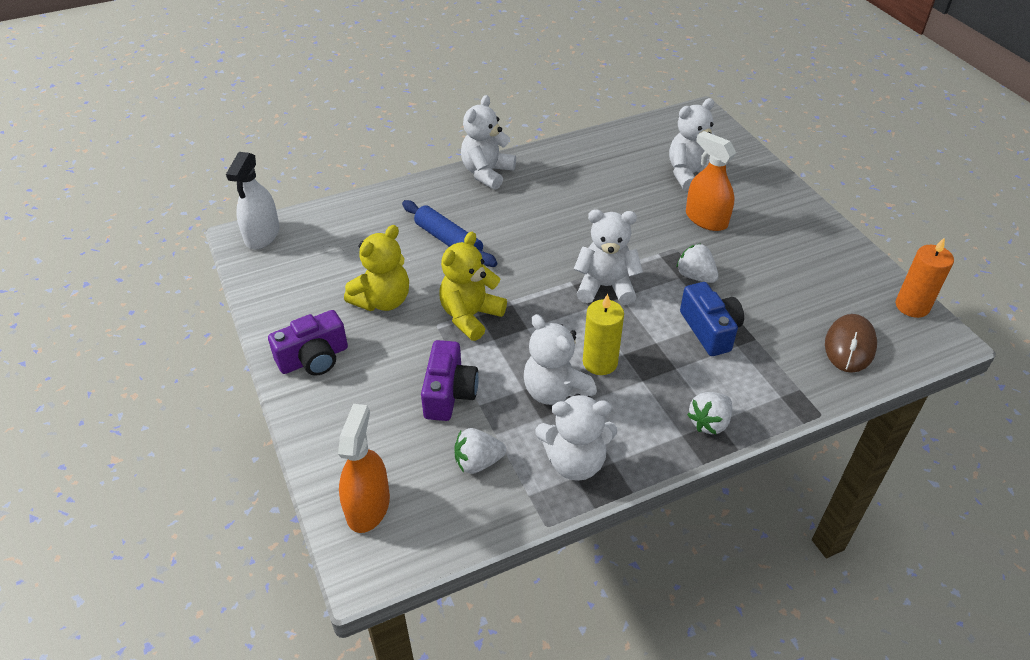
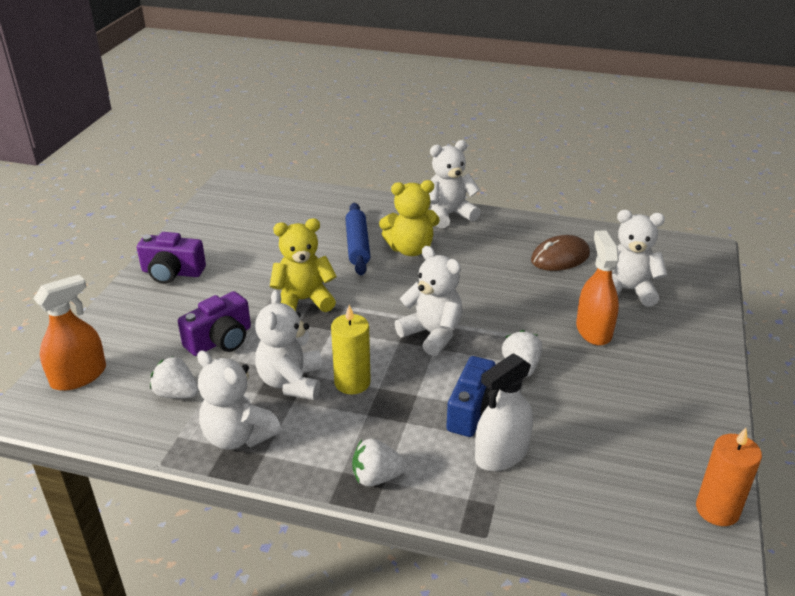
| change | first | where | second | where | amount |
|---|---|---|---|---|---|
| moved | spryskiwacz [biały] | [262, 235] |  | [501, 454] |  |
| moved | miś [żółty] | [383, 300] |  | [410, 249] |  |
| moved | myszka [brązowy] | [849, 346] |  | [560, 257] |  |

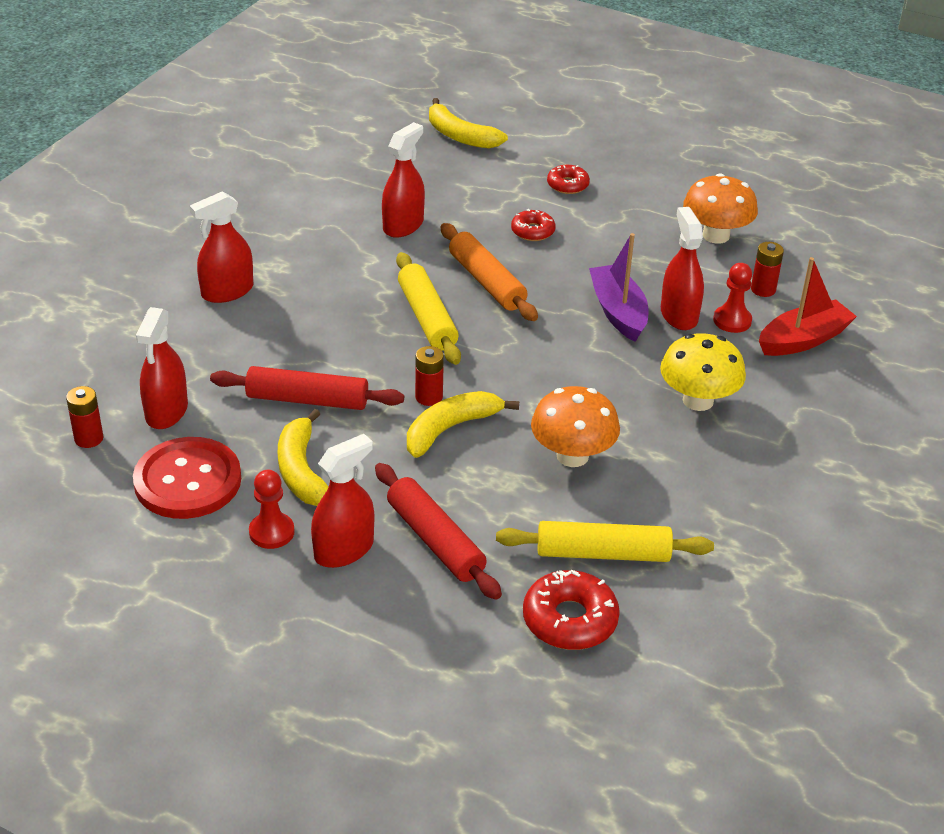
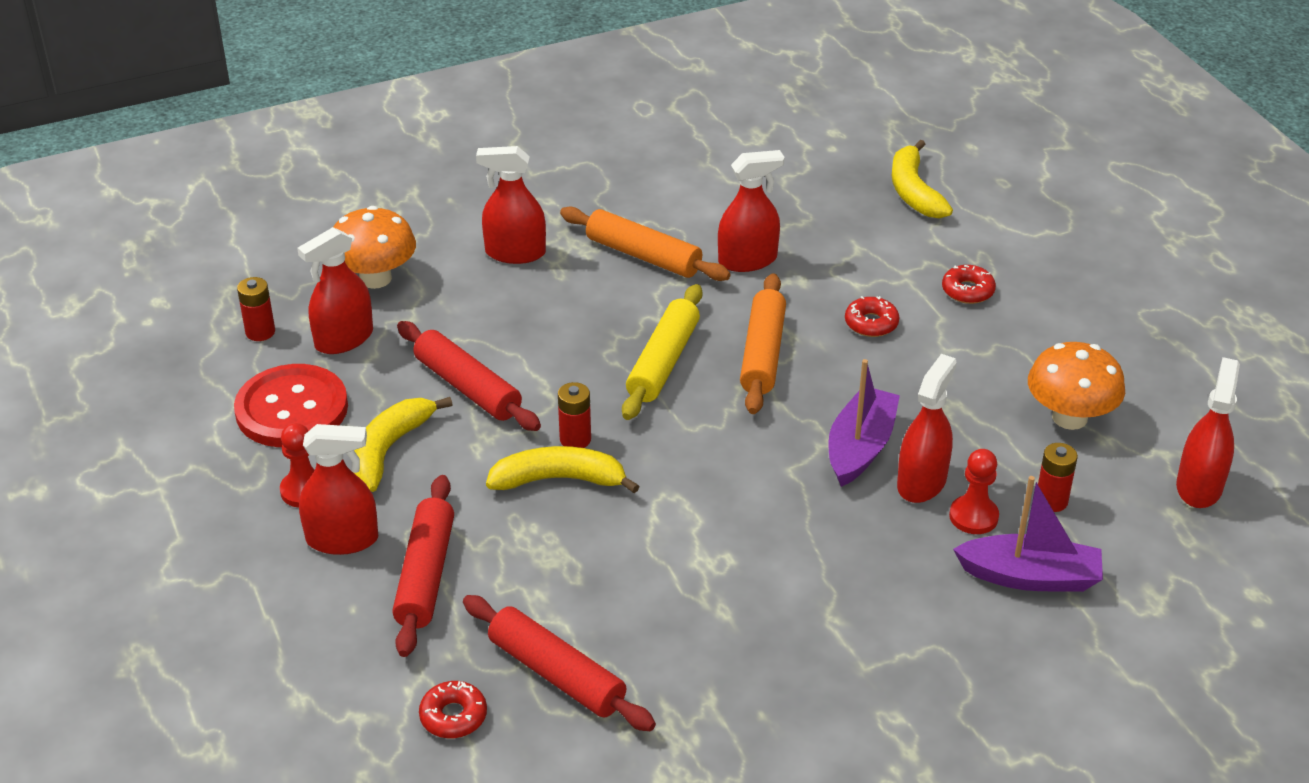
| change | first | where | second | where | amount |
|---|---|---|---|---|---|
| recoloured | łódka [czerwony] | [803, 340] | łódka [fioletowy] | [1030, 577] |  |
| removed | grzyb [żółty] | [698, 400] |  |  |  |
| moved | grzyb [pomarańczowy] | [572, 456] |  | [375, 278] |  |
| recoloured | wałek do ciasta [żółty] | [603, 553] | wałek do ciasta [czerwony] | [556, 674] |  |
| resized | donut [czerwony] | [570, 620] |  | [453, 716] | x0.62 |
| added |  |  | wałek do ciasta [pomarańczowy] | [643, 255] |  |
| added |  |  | spryskiwacz [czerwony] | [1199, 487] |  |

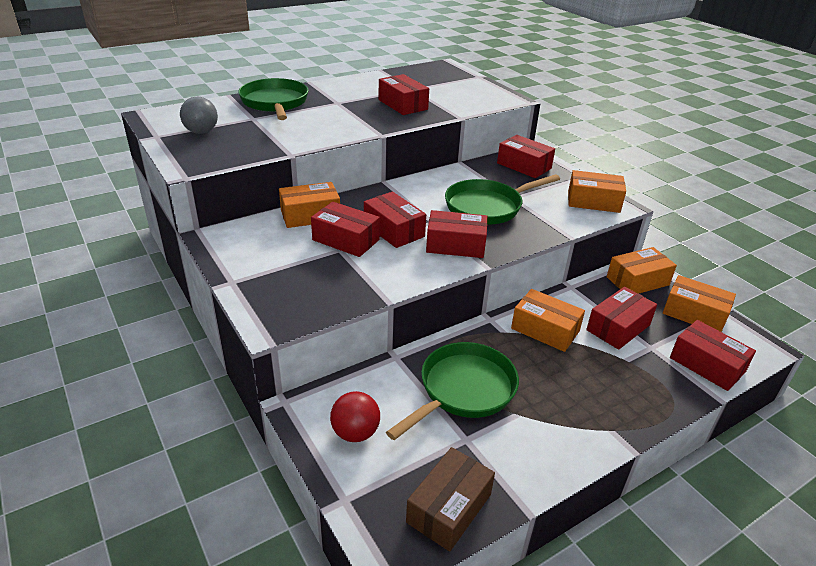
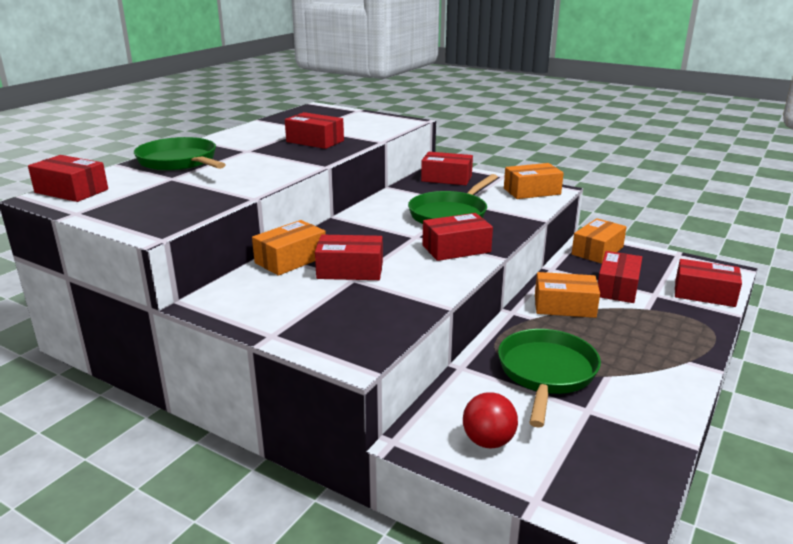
| change | first | where | second | where | amount |
|---|---|---|---|---|---|
| removed | piłka [szary] | [201, 132] |  |  |  |
| moved | pudełko [czerwony] | [394, 230] |  | [71, 191] |  |
| removed | pudełko [pomarańczowy] | [694, 314] |  |  |  |
| removed | pudełko [brązowy] | [449, 508] |  |  |  |

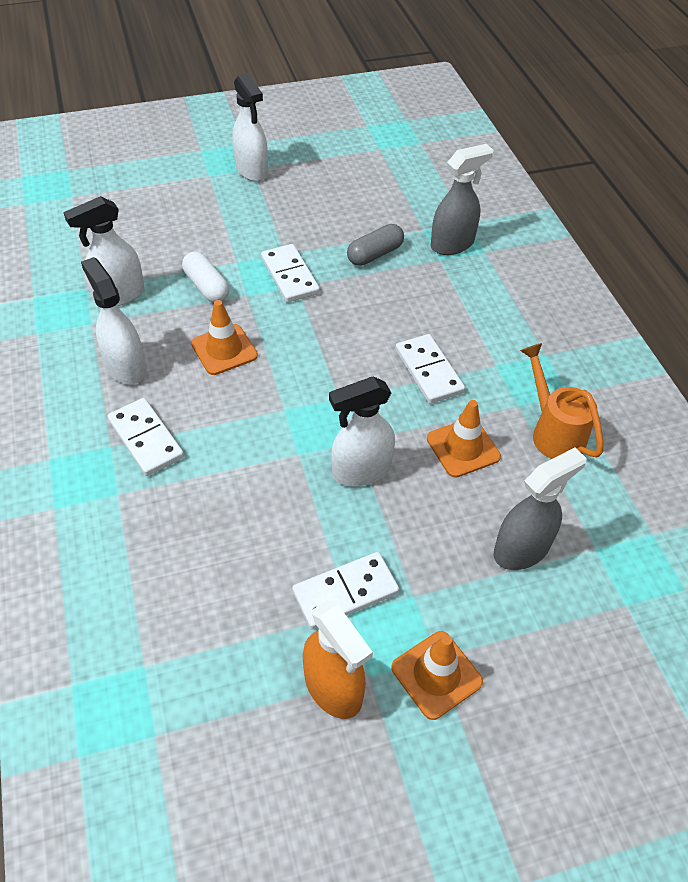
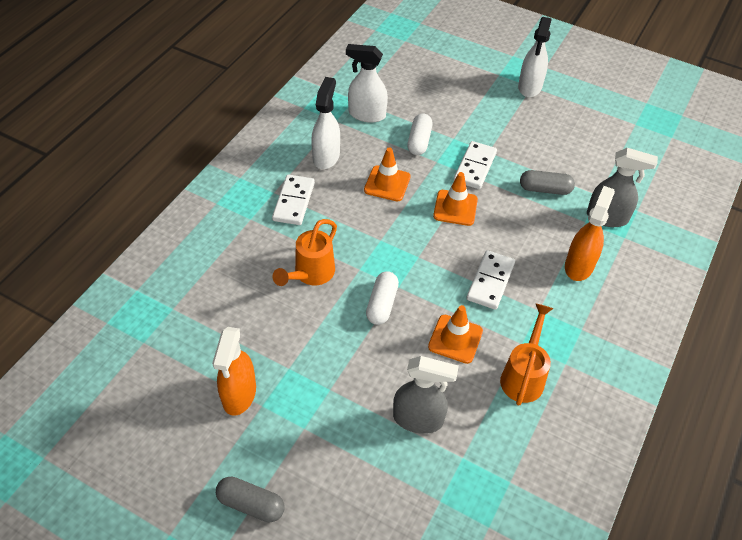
| change | first | where | second | where | amount |
|---|---|---|---|---|---|
| replaced | spryskiwacz [biały] | [361, 470] | kapsułka [biały] | [382, 304] |  |
| removed | kostka domina [biały] | [345, 592] |  |  |  |
| moved | pachołek [pomarańczowy] | [436, 674] |  | [455, 208] |  |
| added |  |  | spryskiwacz [pomarańczowy] | [579, 265] |  |
| added |  |  | konewka [pomarańczowy] | [310, 274] |  |
| added |  |  | kapsułka [szary] | [251, 504] |  |

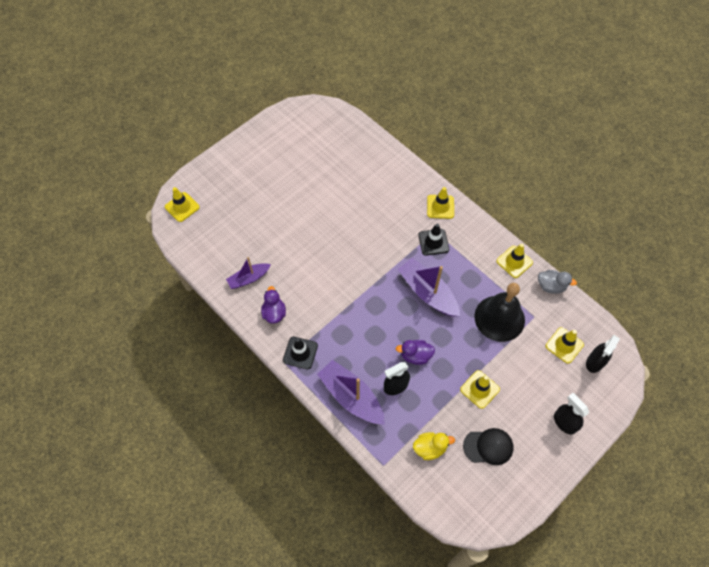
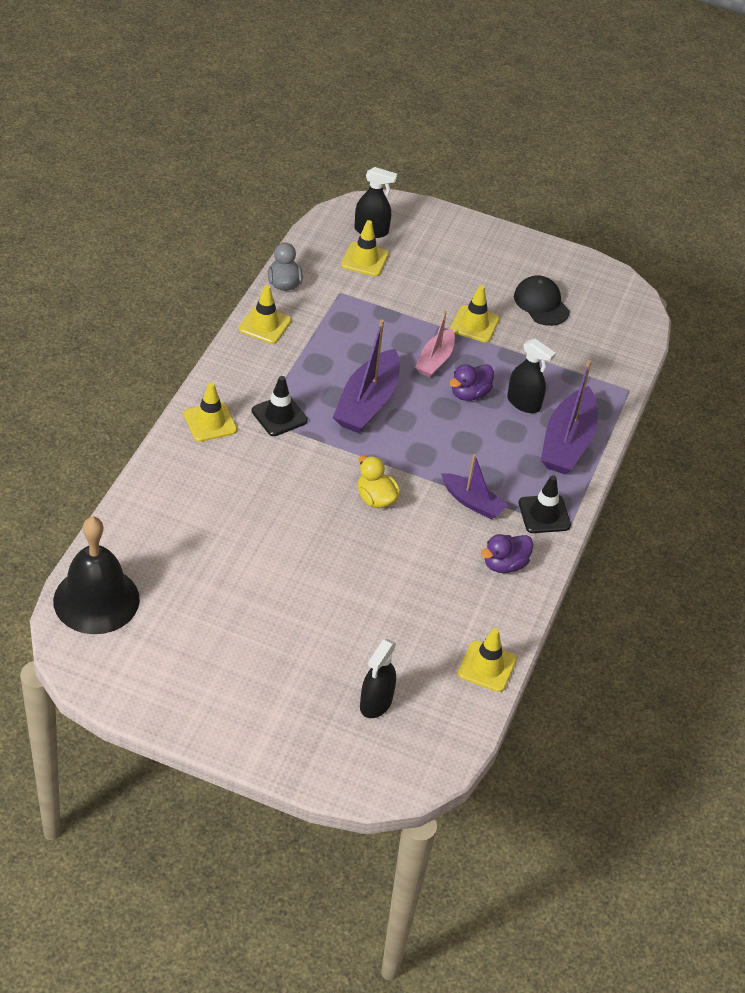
| change | first | where | second | where | amount |
|---|---|---|---|---|---|
| moved | pachołek [żółty] | [182, 207] |  | [487, 666] |  |
| moved | łódka [fioletowy] | [249, 278] |  | [472, 502] |  |
| moved | dzwonek [czarny] | [499, 318] |  | [96, 600] |  |
| turned | kaczka [fioletowy] | [415, 356] |  | [469, 394] | 75 degrees clockwise |
| moved | spryskiwacz [czarny] | [564, 422] |  | [376, 703] |  |
| moved | kaczka [żółty] | [430, 448] |  | [376, 499] |  |
| added |  |  | łódka [różowy] | [435, 360] |  |

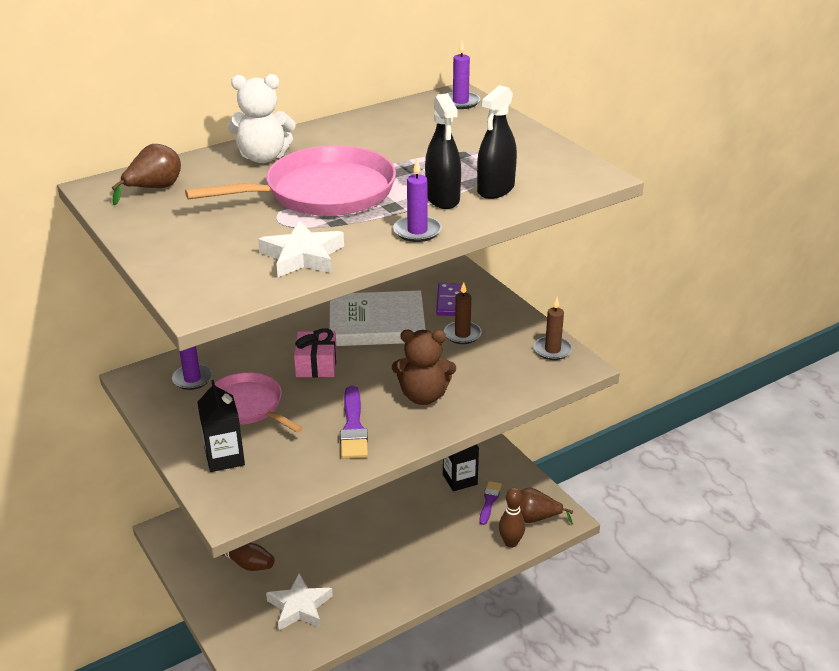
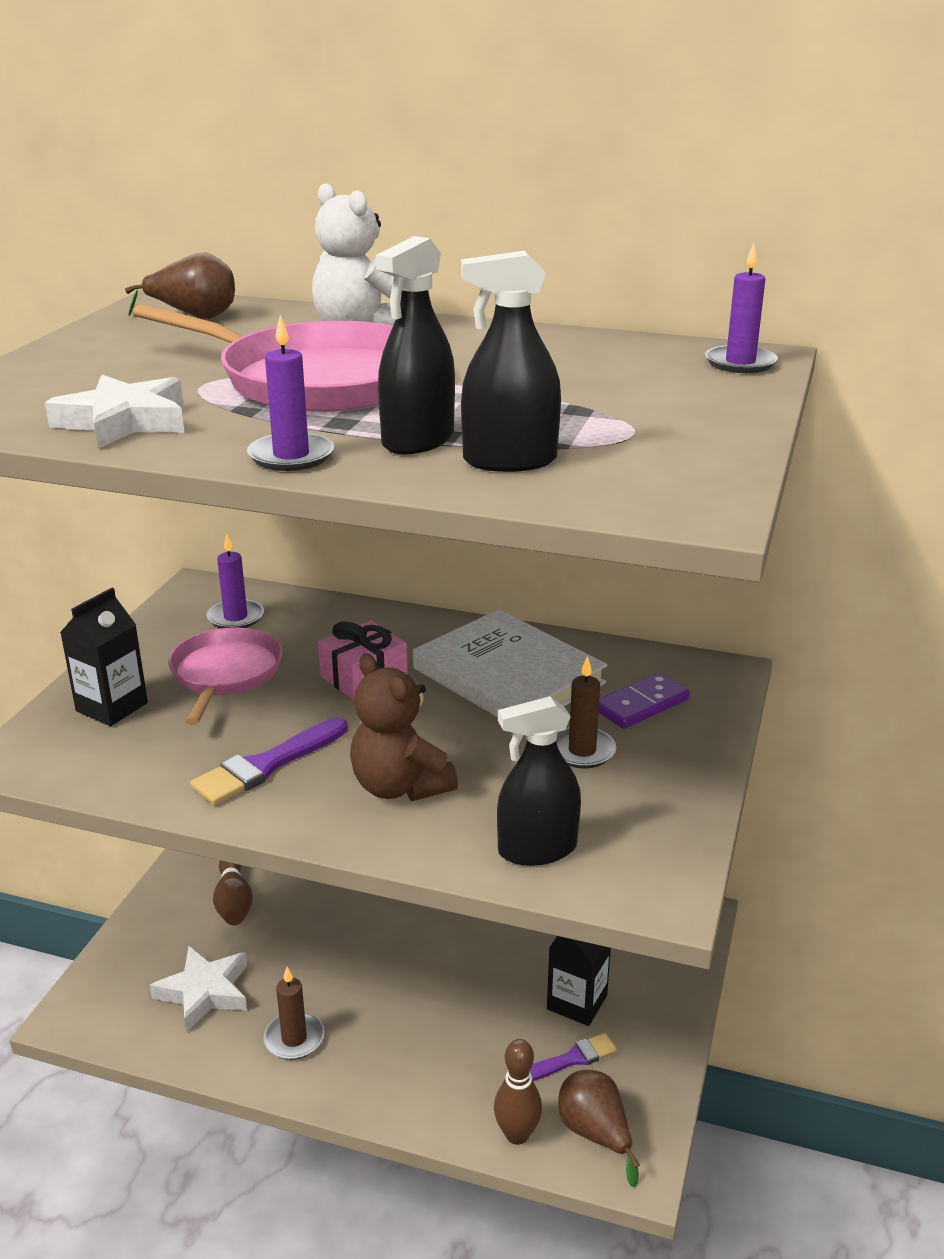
| change | first | where | second | where | amount |
|---|---|---|---|---|---|
| moved | świeca [brązowy] | [552, 350] |  | [294, 1038] |  |
| added |  |  | spryskiwacz [czarny] | [537, 849] |  |

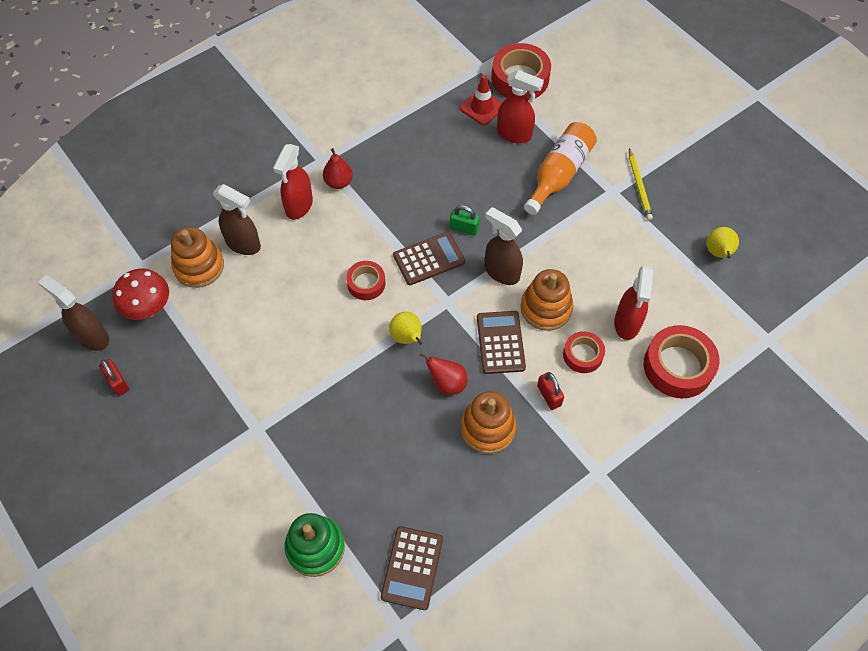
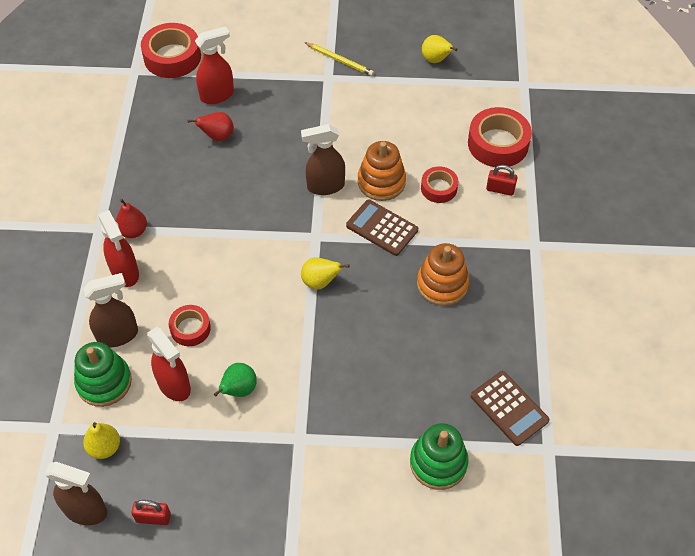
| change | first | where | second | where | amount |
|---|---|---|---|---|---|
| removed | pachołek [czerwony] | [482, 107] |  |  |  |
| removed | butelka [pomarańczowy] | [559, 175] |  |  |  |
| removed | kłódka [zielony] | [464, 228] |  |  |  |
| recoloured | zabawka nakładanka [pomarańczowy] | [199, 266] | zabawka nakładanka [zielony] | [104, 382] |  |
| removed | kalkulator [brązowy] | [429, 259] |  |  |  |
| moved | taśma klejąca [czerwony] | [366, 283] |  | [190, 328] |  |
| moved | spryskiwacz [czerwony] | [627, 323] |  | [174, 386] |  |
| replaced | grzyb [czerwony] | [148, 308] | gruszka [żółty] | [104, 447] |  |
| turned | spryskiwacz [brązowy] | [92, 336] |  | [86, 511] | 150 degrees counterclockwise |
| moved | gruszka [czerwony] | [447, 383] |  | [217, 136] |  |
| moved | kłódka [czerwony] | [549, 396] |  | [500, 189] |  |
| added |  |  | gruszka [zielony] | [239, 390] |  |

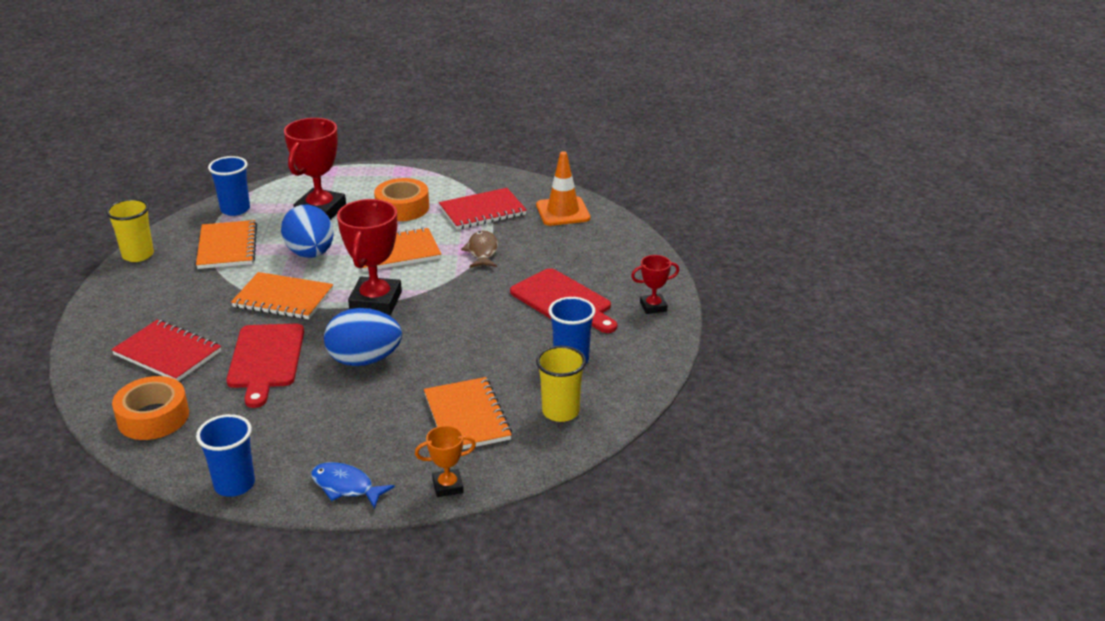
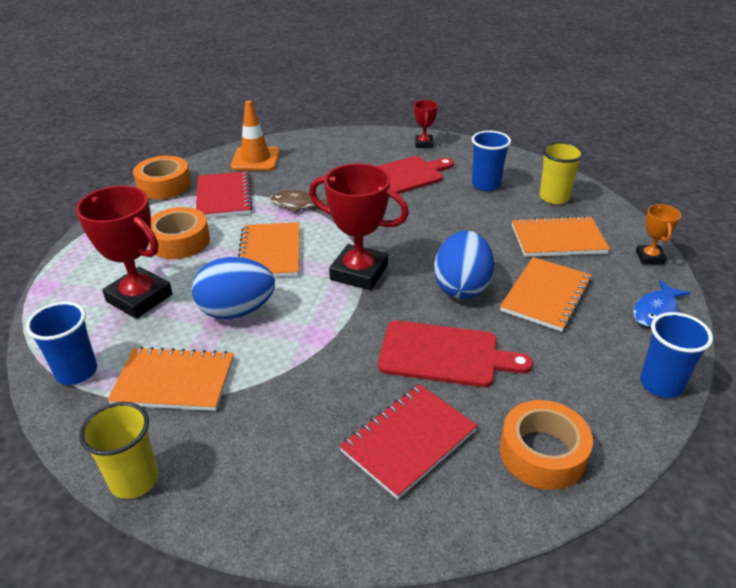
| change | first | where | second | where | amount |
|---|---|---|---|---|---|
| moved | zeszyt [pomarańczowy] | [283, 298] |  | [546, 295] |  |
| added |  |  | taśma klejąca [pomarańczowy] | [164, 185] |  |

